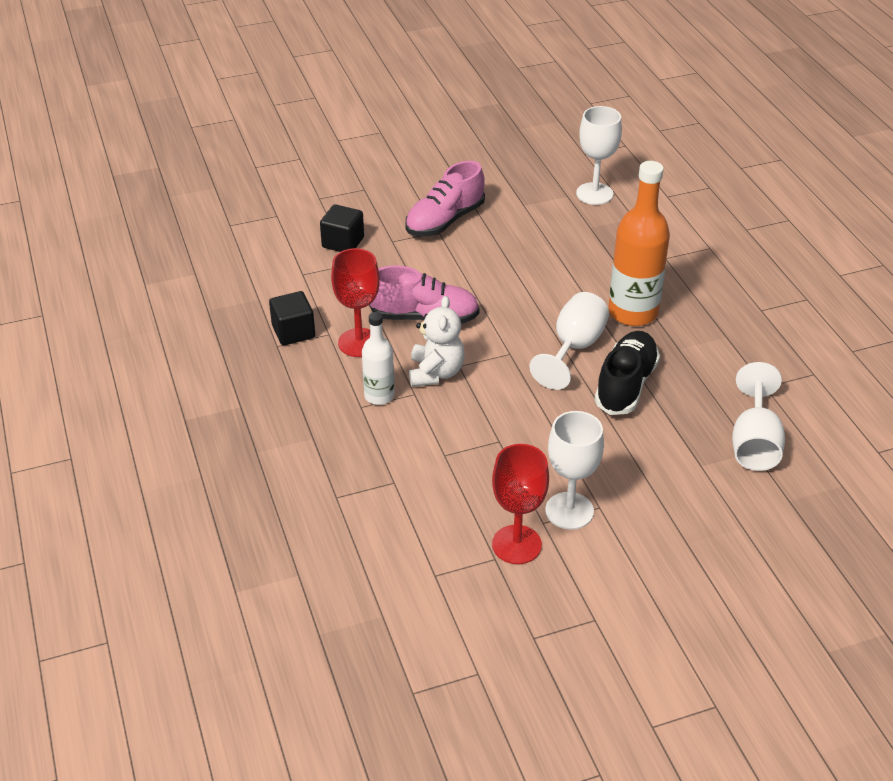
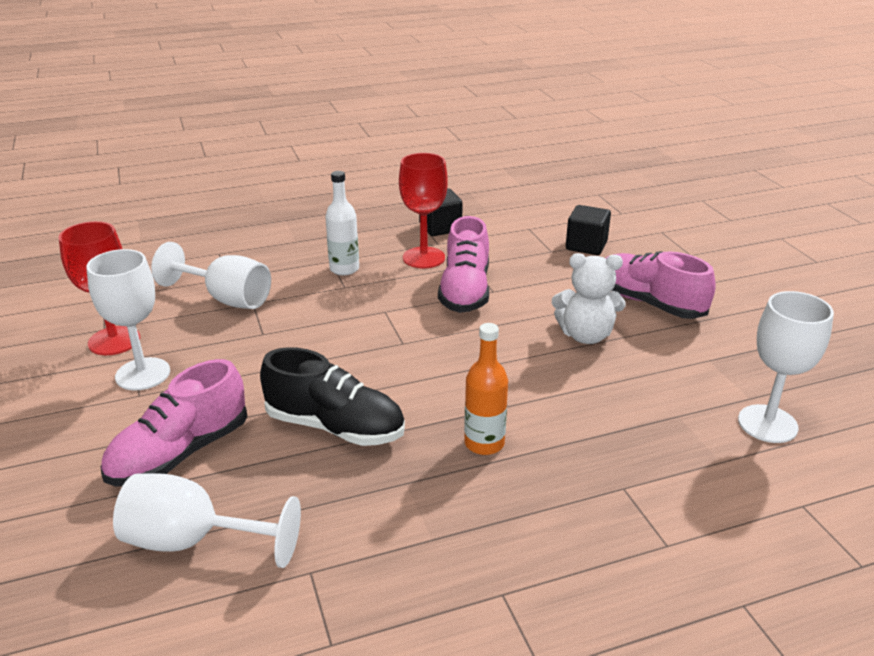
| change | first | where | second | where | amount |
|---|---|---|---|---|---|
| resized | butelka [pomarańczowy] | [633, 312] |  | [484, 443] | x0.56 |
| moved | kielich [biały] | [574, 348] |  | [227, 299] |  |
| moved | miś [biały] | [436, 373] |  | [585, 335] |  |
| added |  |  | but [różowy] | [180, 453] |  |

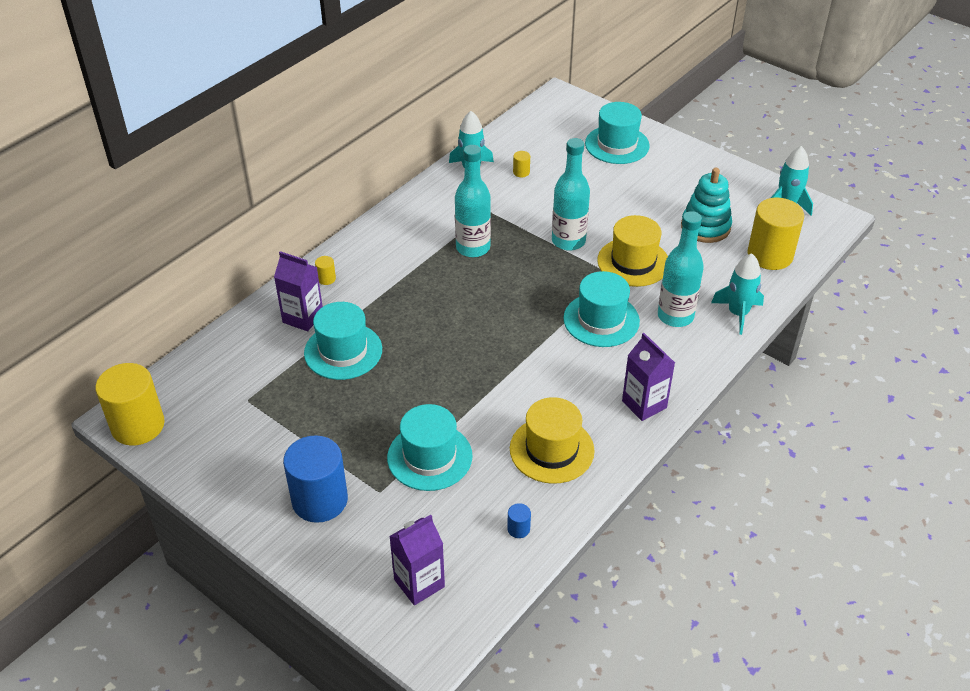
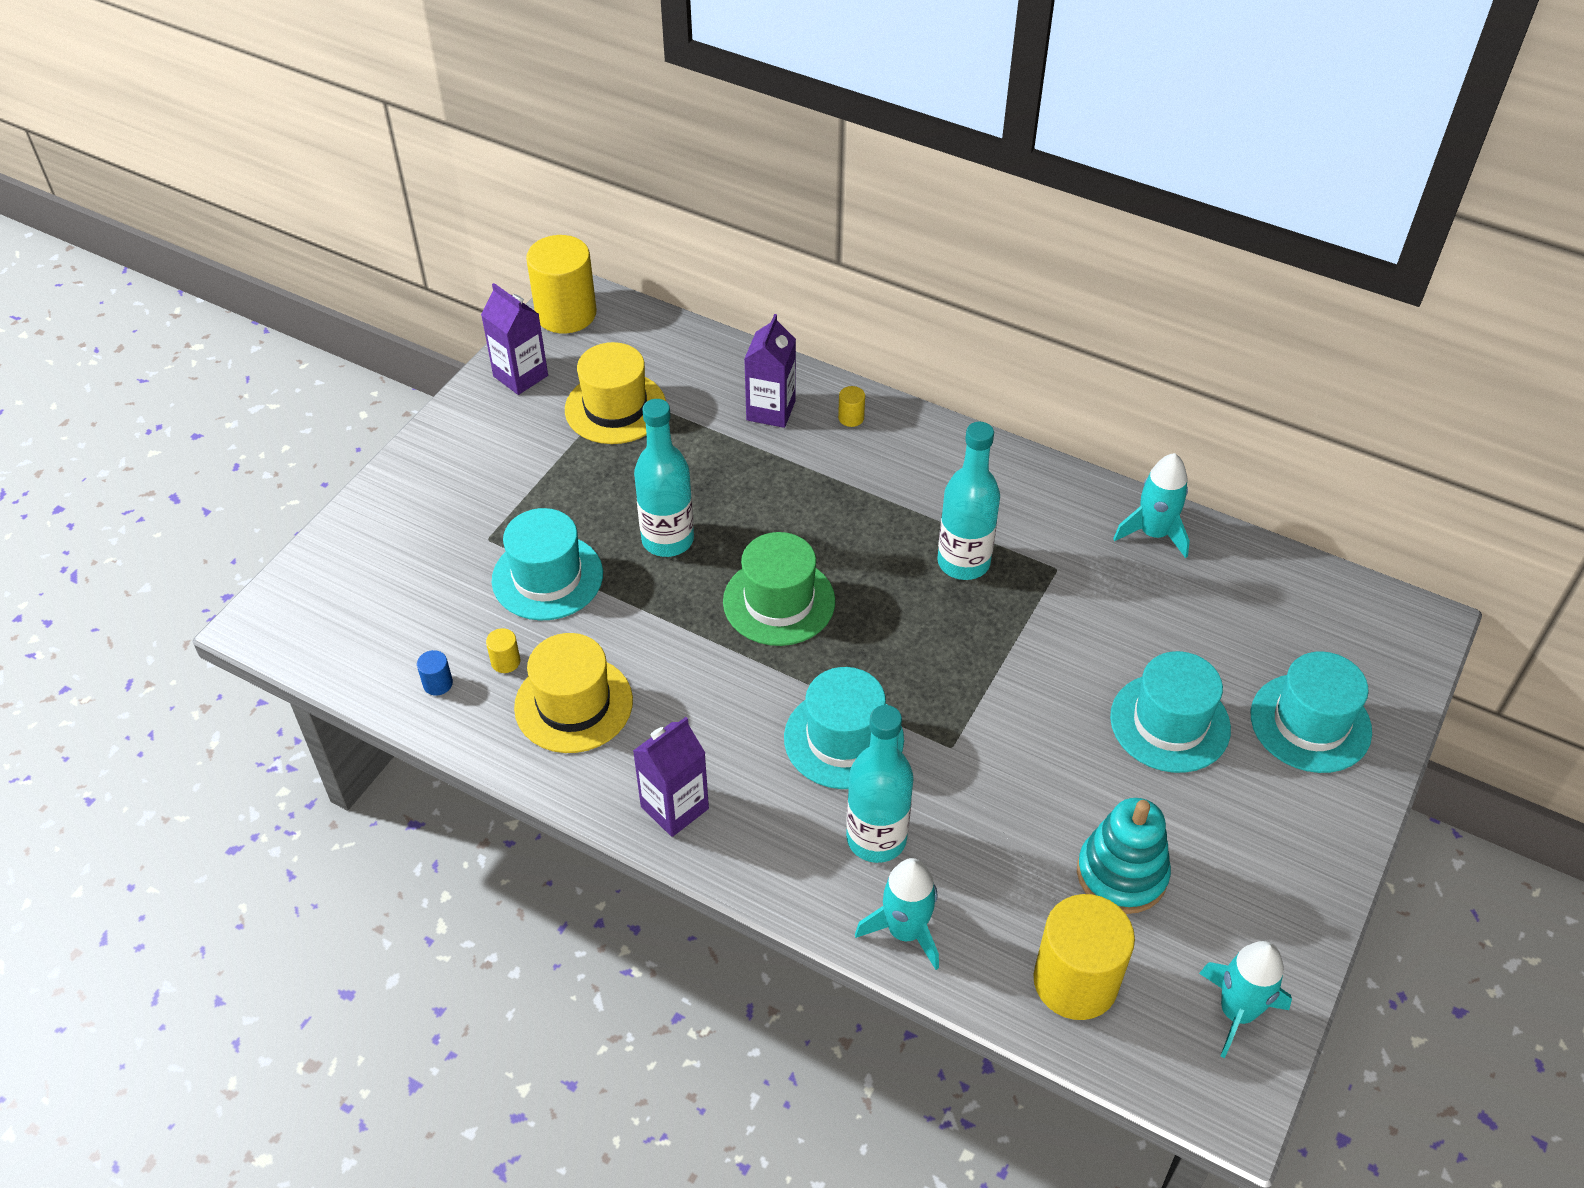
| change | first | where | second | where | amount |
|---|---|---|---|---|---|
| moved | butelka [turkusowy] | [568, 241] |  | [667, 540] |  |
| moved | walec [żółty] | [521, 172] |  | [505, 661] |  |
| moved | kapelusz [żółty] | [633, 262] |  | [615, 408] |  |
| moved | kapelusz [turkusowy] | [343, 351] |  | [1170, 723] |  |
| removed | walec [niebieski] | [320, 500] |  |  |  |
| moved | karton mleka [fioletowy] | [419, 583] |  | [520, 376] |  |
| added |  |  | kapelusz [zielony] | [779, 601] |  |

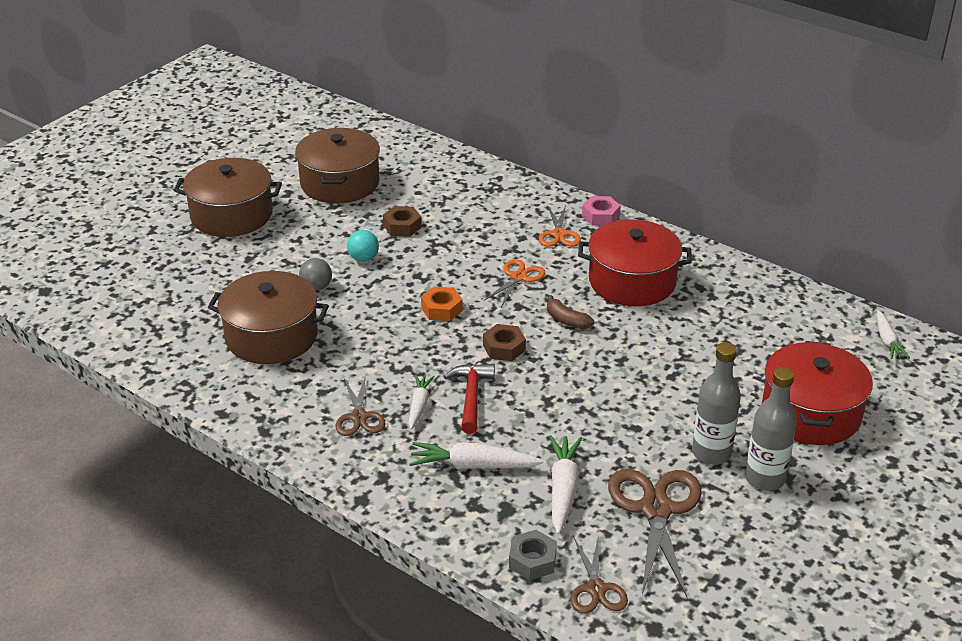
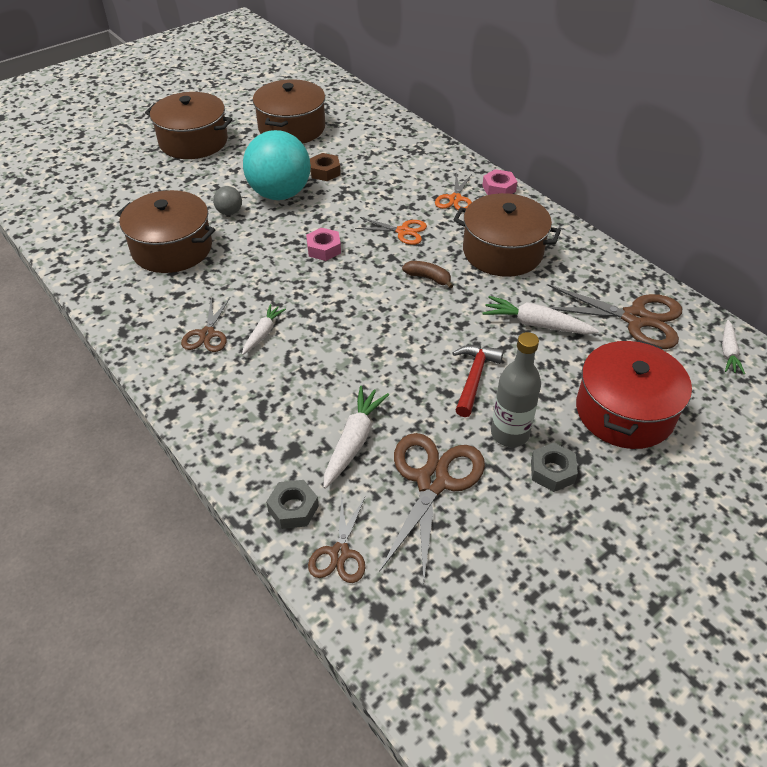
| change | first | where | second | where | amount |
|---|---|---|---|---|---|
| recoloured | garnek [czerwony] | [632, 281] | garnek [brązowy] | [502, 252] |  |
| resized | piłka [turkusowy] | [363, 258] |  | [280, 194] | x2.38 |
| turned | nożyczki [pomarańczowy] | [518, 277] |  | [403, 231] | 60 degrees clockwise |
| recoloured | nakrętka [pomarańczowy] | [441, 309] | nakrętka [różowy] | [324, 249] |  |
| turned | banan [brązowy] | [567, 320] |  | [428, 278] | 150 degrees clockwise |
| removed | nakrętka [brązowy] | [504, 348] |  |  |  |
| moved | młotek [czerwony] | [471, 396] |  | [474, 377] |  |
| replaced | butelka [szary] | [764, 479] | nakrętka [szary] | [552, 471] |  |
| moved | marchewka [biały] | [473, 465] |  | [536, 324] |  |
| added |  |  | nożyczki [brązowy] | [636, 319] |  |

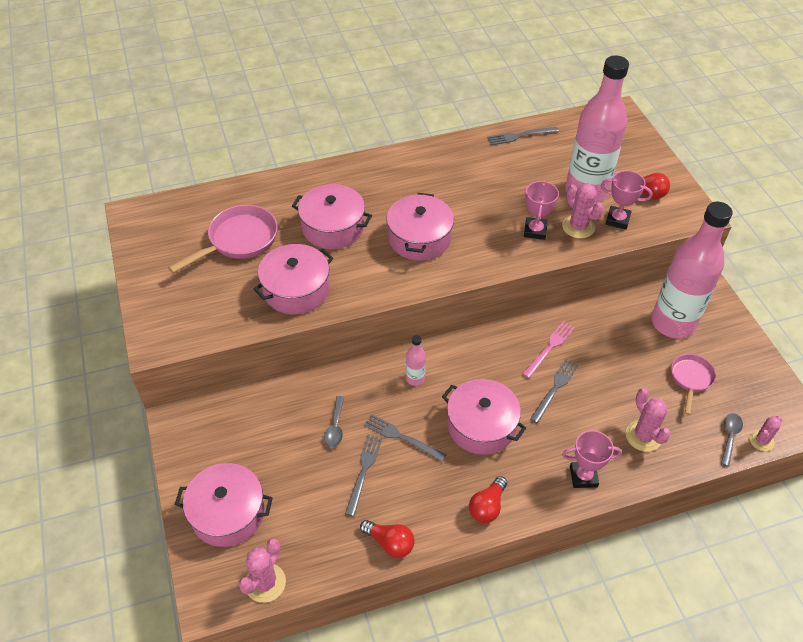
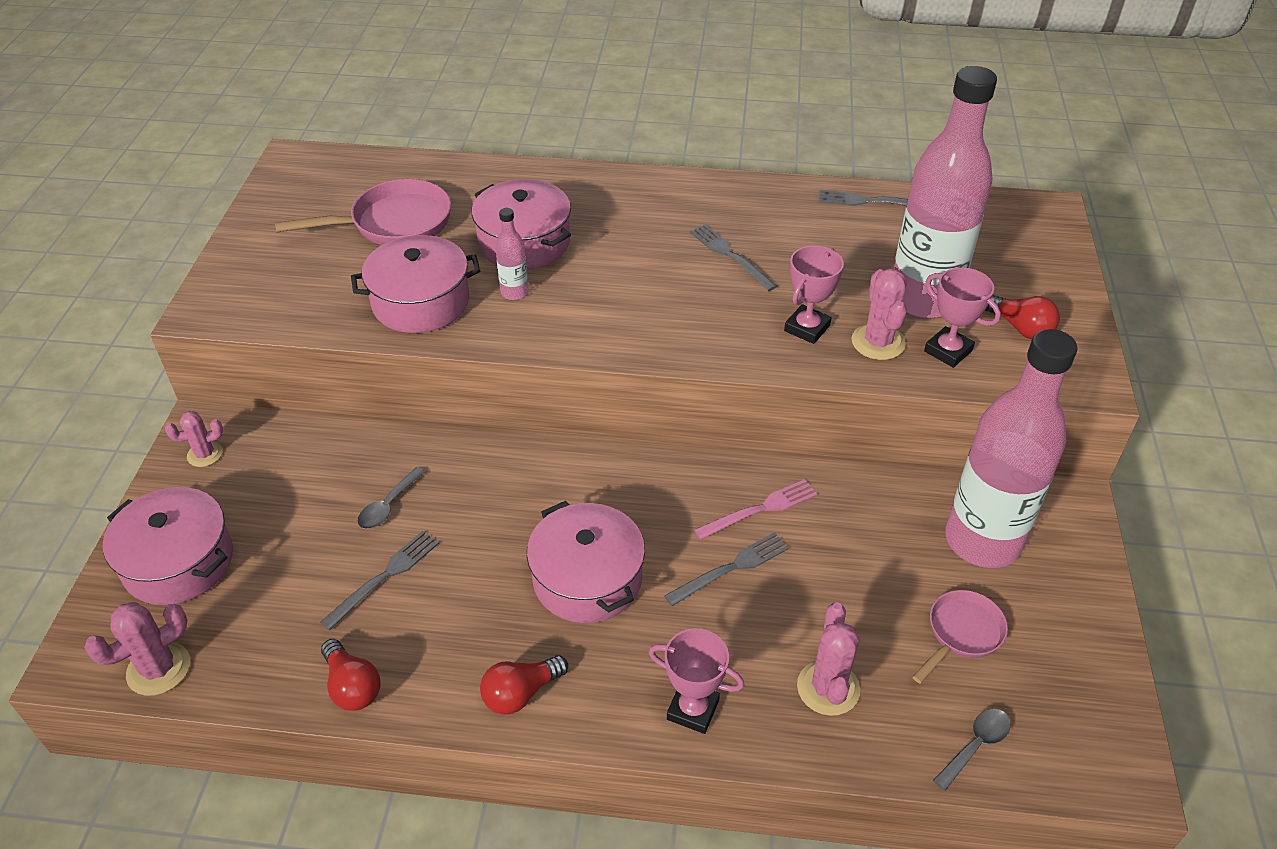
| change | first | where | second | where | amount |
|---|---|---|---|---|---|
| removed | garnek [różowy] | [419, 238] |  |  |  |
| moved | butelka [różowy] | [415, 379] |  | [514, 292] |  |
| moved | widelec [szary] | [401, 437] |  | [730, 255] |  |
| moved | kaktus [różowy] | [761, 441] |  | [205, 454] |  |

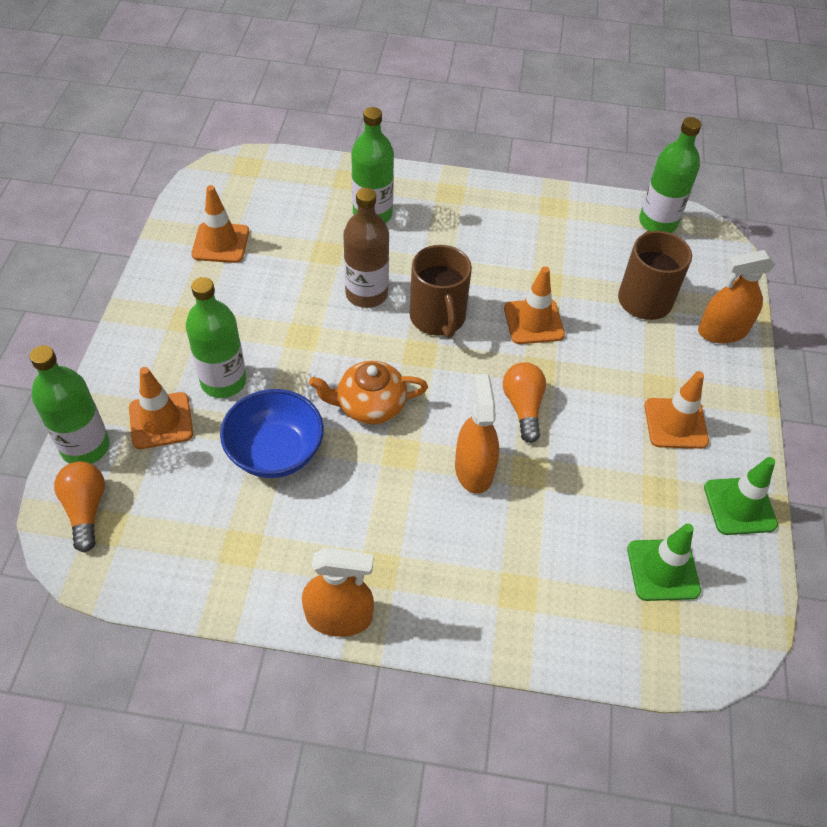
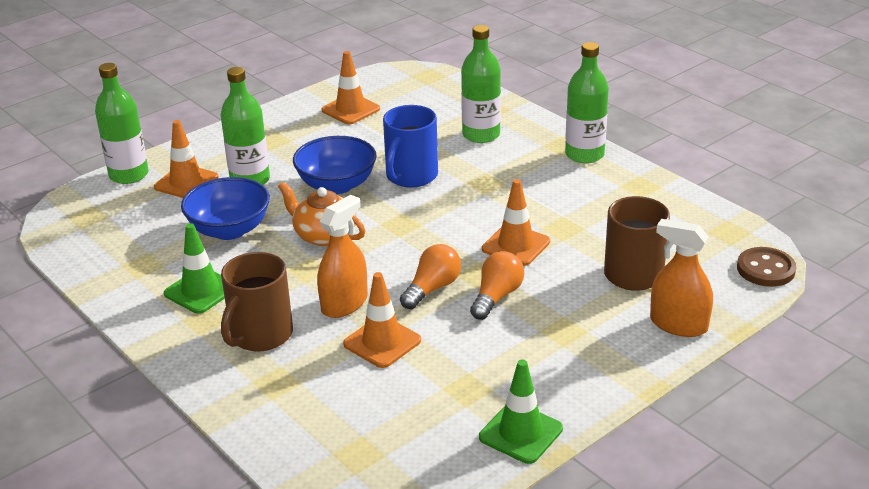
| change | first | where | second | where | amount |
|---|---|---|---|---|---|
| moved | butelka [zielony] | [658, 222] |  | [584, 154] |  |
| replaced | butelka [brązowy] | [366, 294] | kubek [niebieski] | [411, 176] |  |
| moved | kubek [brązowy] | [438, 318] |  | [260, 335] |  |
| moved | pachołek [pomarańczowy] | [675, 423] |  | [382, 342] |  |
| moved | żarówka [pomarańczowy] | [86, 509] |  | [496, 297] |  |
| moved | pachołek [zielony] | [663, 570] |  | [201, 291] |  |
| removed | spryskiwacz [pomarańczowy] | [339, 617] |  |  |  |
| added |  |  | miska [niebieski] | [337, 185] |  |
| added |  |  | guzik [brązowy] | [765, 269] |  |

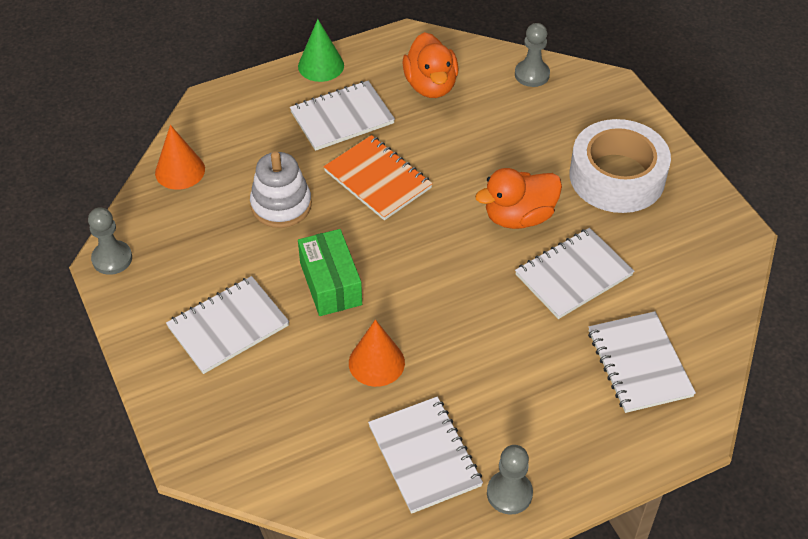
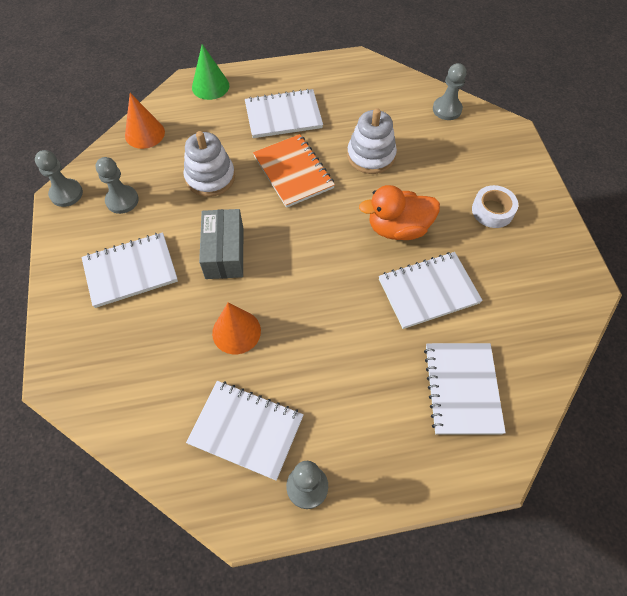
| change | first | where | second | where | amount |
|---|---|---|---|---|---|
| moved | stożek [zielony] | [321, 65] |  | [210, 86] |  |
| removed | kaczka [pomarańczowy] | [431, 85] |  |  |  |
| resized | taśma klejąca [biały] | [617, 176] |  | [492, 211] | x0.50 |
| recoloured | pudełko [zielony] | [330, 283] | pudełko [szary] | [224, 252] |  |
| turned | zeszyt [biały] | [425, 456] |  | [246, 430] | 60 degrees counterclockwise |
| added |  |  | zabawka nakładanka [biały] | [371, 156] |  |
| added |  |  | pionek [szary] | [122, 200] |  |

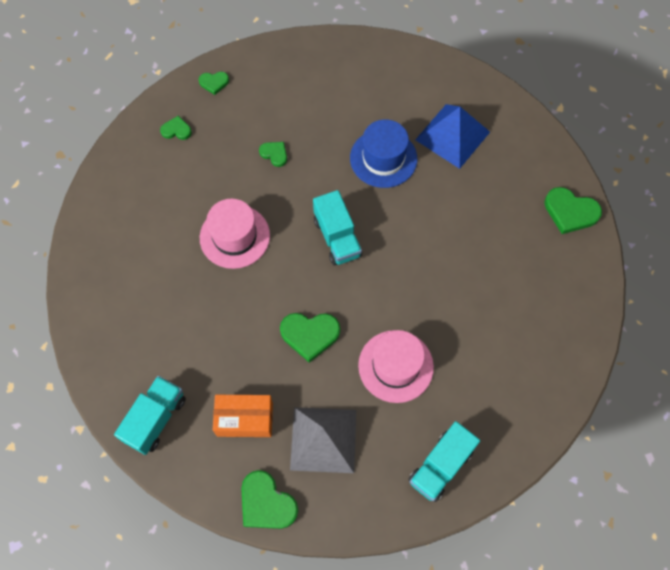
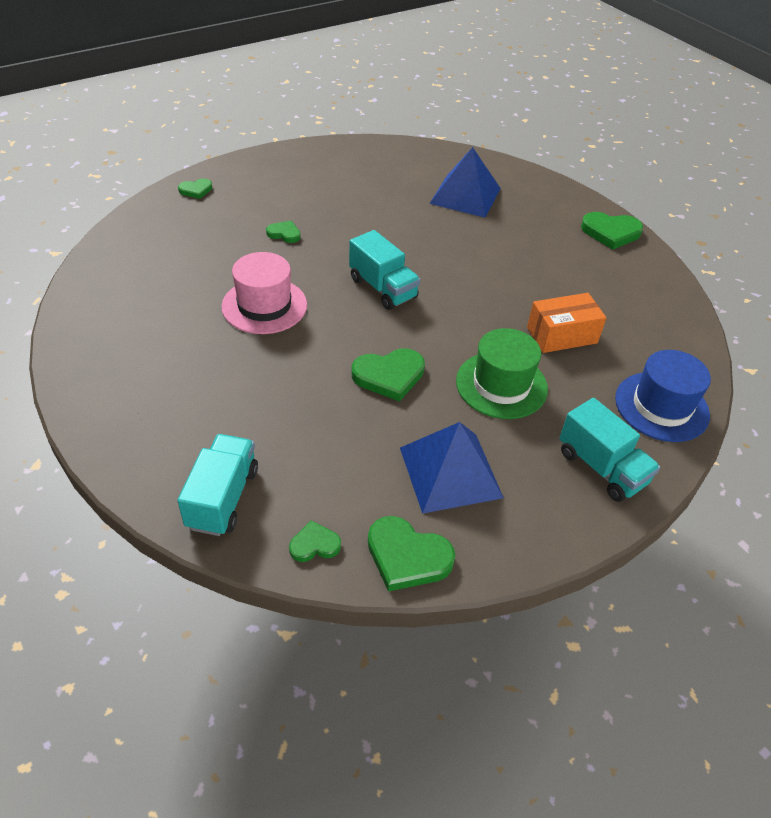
| change | first | where | second | where | amount |
|---|---|---|---|---|---|
| moved | serce [zielony] | [176, 130] |  | [314, 544] |  |
| moved | kapelusz [niebieski] | [383, 158] |  | [661, 406] |  |
| recoloured | kapelusz [różowy] | [395, 366] | kapelusz [zielony] | [501, 385] |  |
| moved | pudełko [pomarańczowy] | [245, 419] |  | [562, 335] |  |
| recoloured | piramida [szary] | [323, 439] | piramida [niebieski] | [450, 472] |  |
| turned | ciężarówka [turkusowy] | [440, 466] |  | [601, 467] | 60 degrees counterclockwise |

